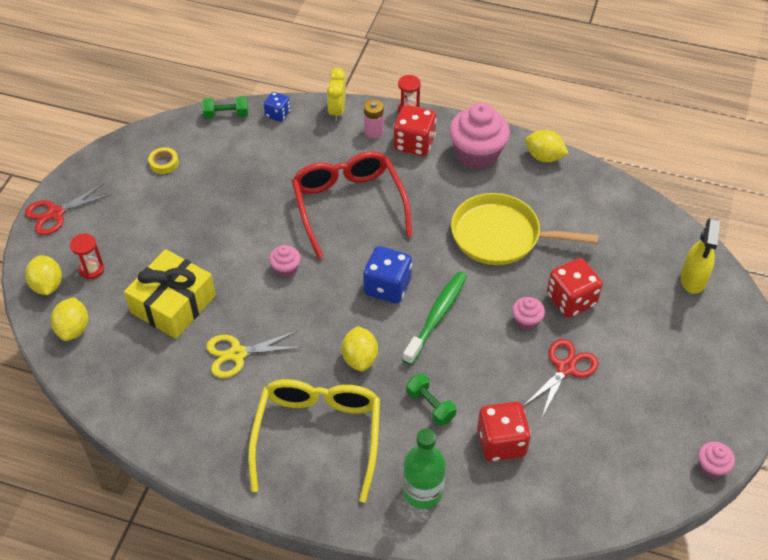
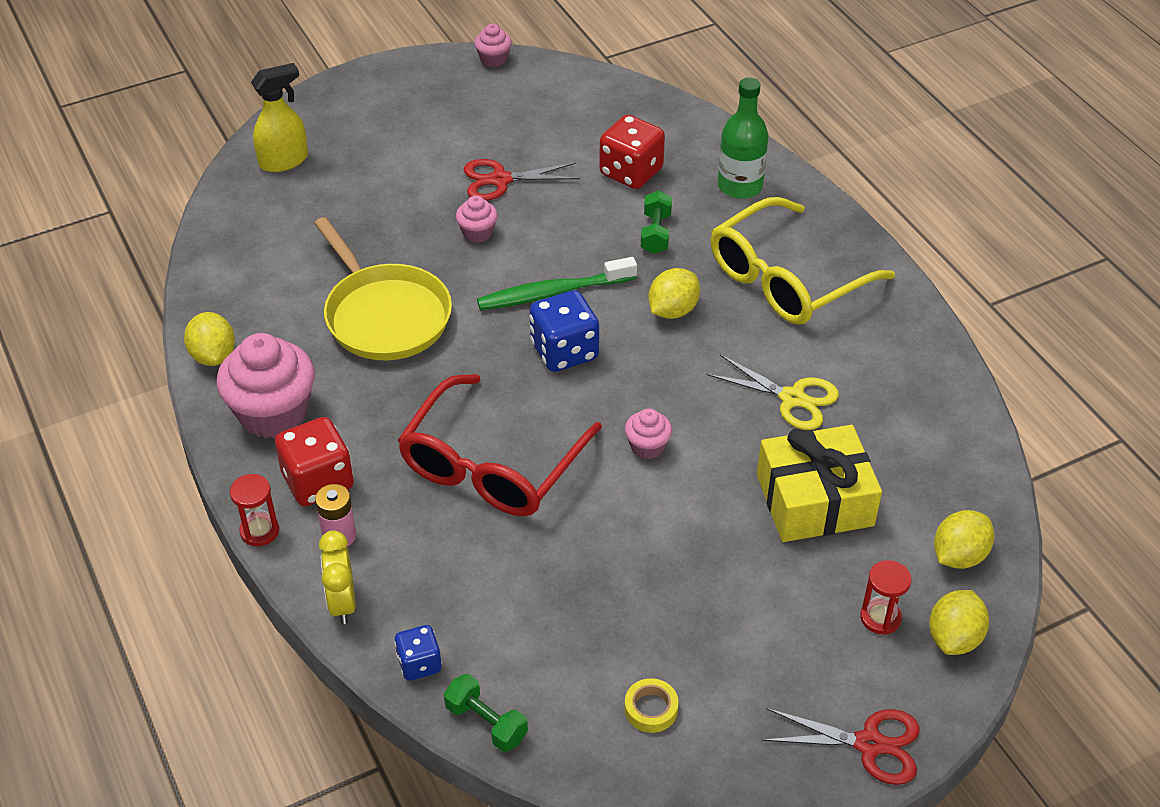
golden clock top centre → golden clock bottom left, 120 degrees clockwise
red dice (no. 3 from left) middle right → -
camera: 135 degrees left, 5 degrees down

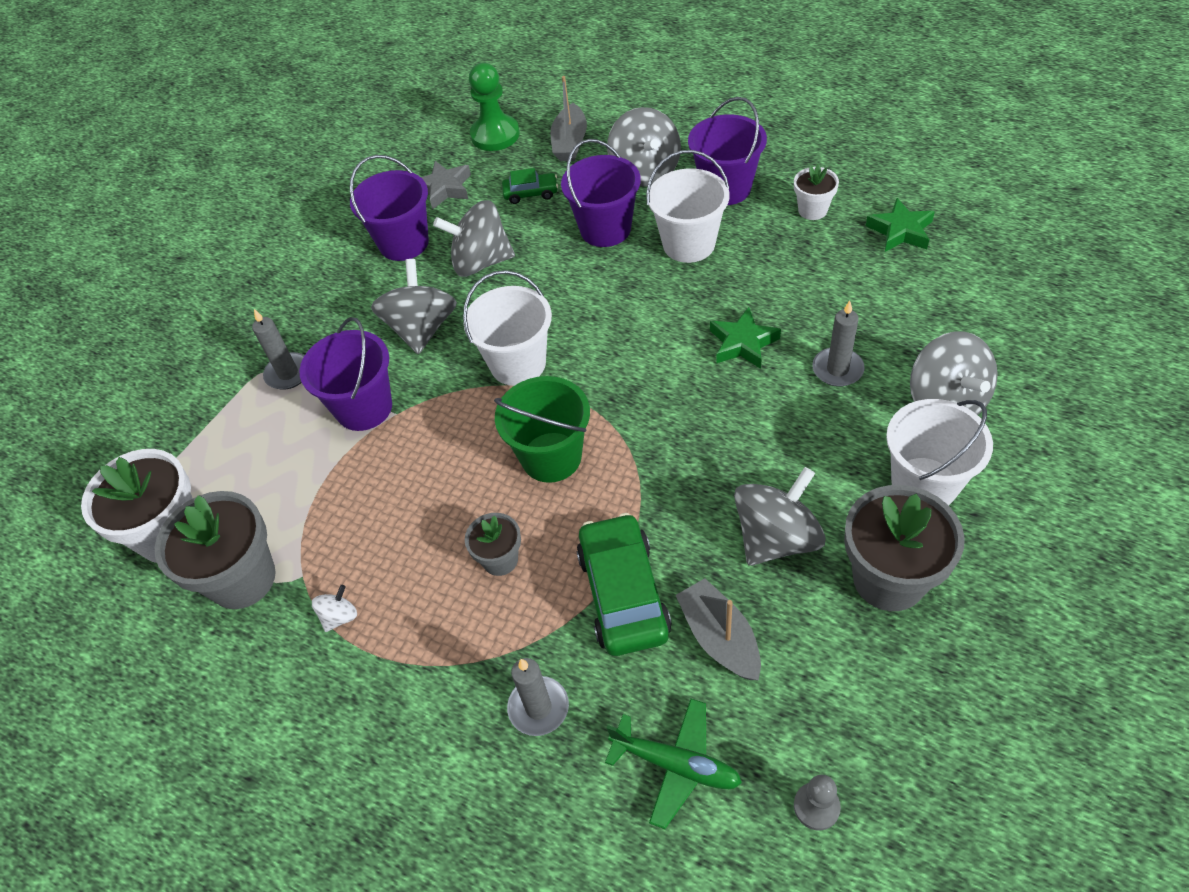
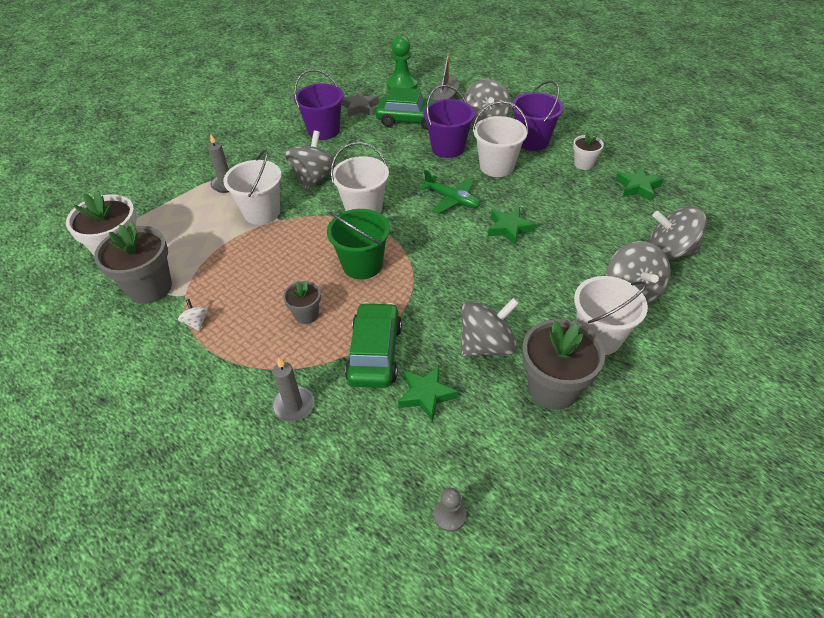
royal purple pail (no. 1 from left) middle left → pure white pail (no. 1 from left) top left
pure white whirligig bottom left → pure white whirligig middle left, 75 degrees counterclockwise
grey whirligig (no. 2 from left in the first image) top centre → grey whirligig (no. 5 from left) middle right, relocated
emerald toy car (no. 1 from left in the first image) top centre → emerald toy car (no. 2 from left) top centre, x1.91
emerald plane bottom centre → emerald plane top centre, relocated
grey toy boat (no. 2 from left) bottom centre → emerald five-pointed star (no. 1 from left) centre
grey wax candle (no. 3 from left) middle right → -
camera: 10 degrees right, 5 degrees down

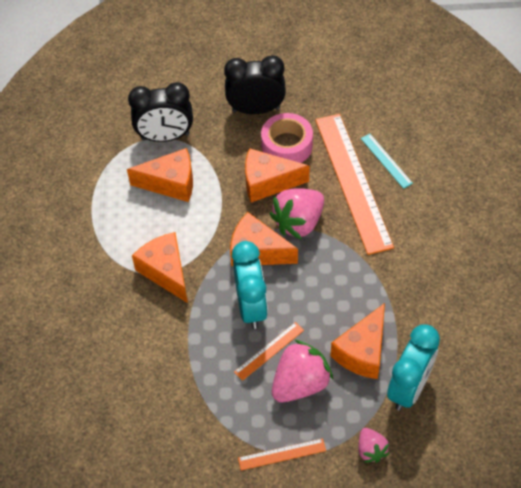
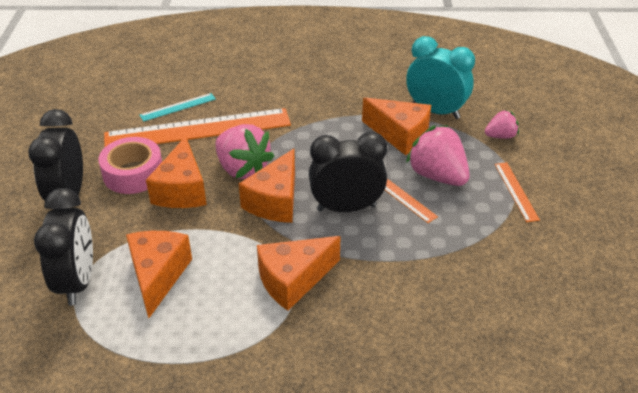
aqua clock (no. 1 from left) centre → ebony clock (no. 3 from left) centre
camera: 90 degrees left, 15 degrees down

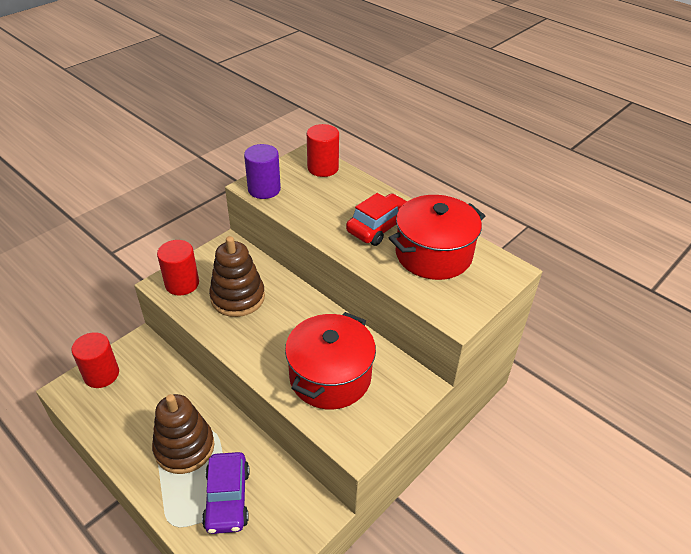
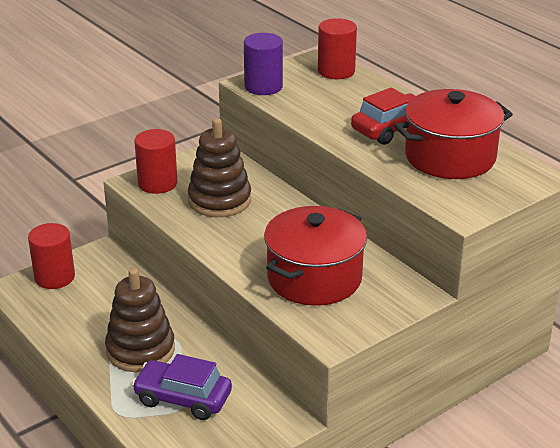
royal purple toy car bottom left, 105 degrees clockwise
camera: 10 degrees right, 10 degrees down

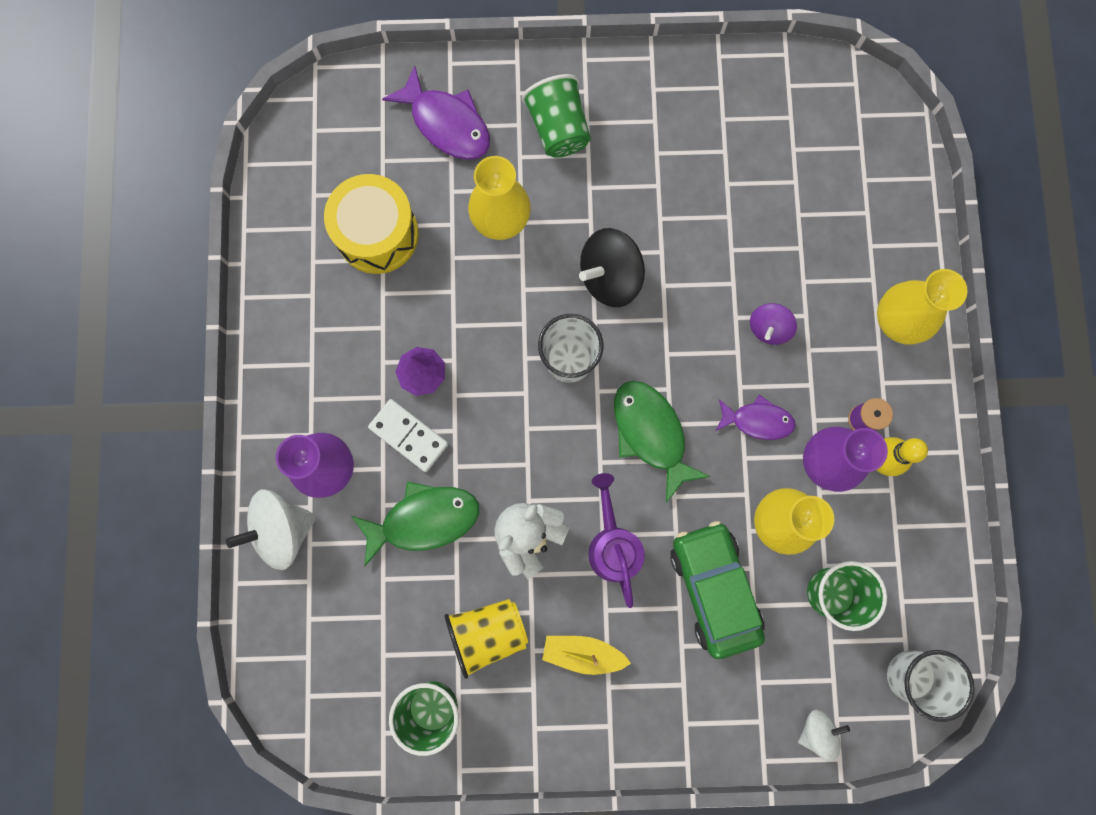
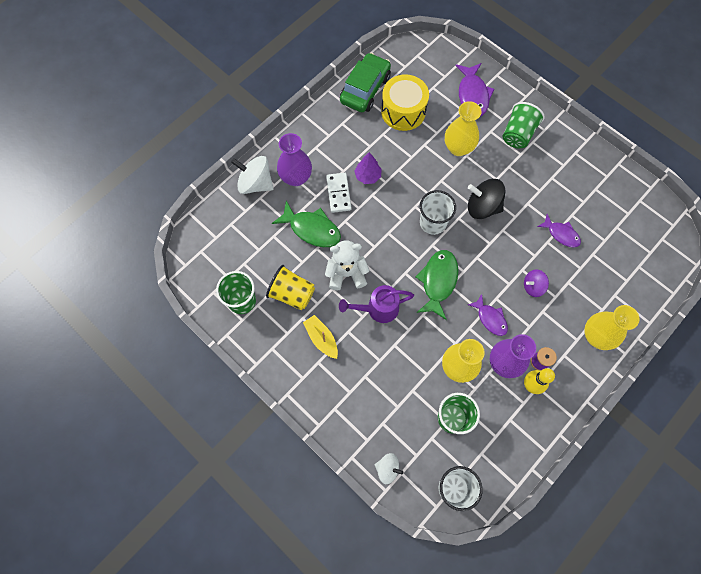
royal purple sprinkling can centre, 135 degrees counterclockwise
emerald toy car bottom centre → emerald toy car top centre, relocated
- → royal purple fish (no. 3 from left) middle right
camera: 45 degrees right, 10 degrees down

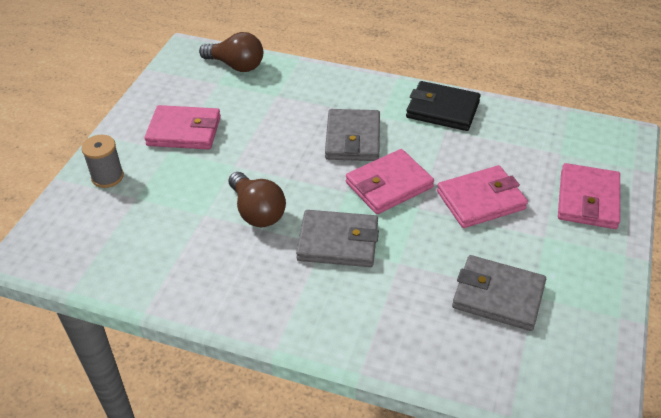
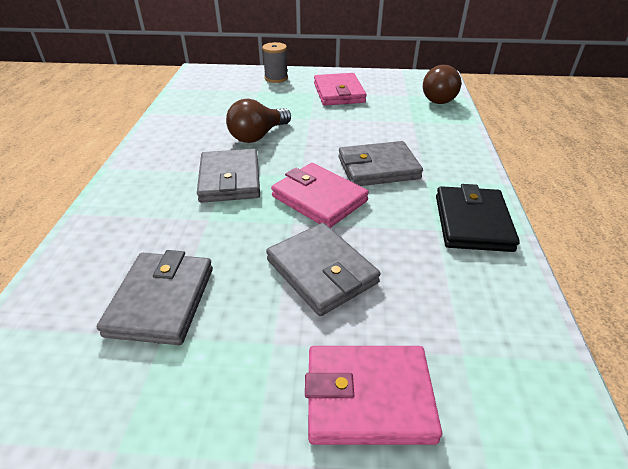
pink card wallet (no. 3 from left) middle right → grey card wallet (no. 3 from left) centre
camera: 75 degrees right, 5 degrees down

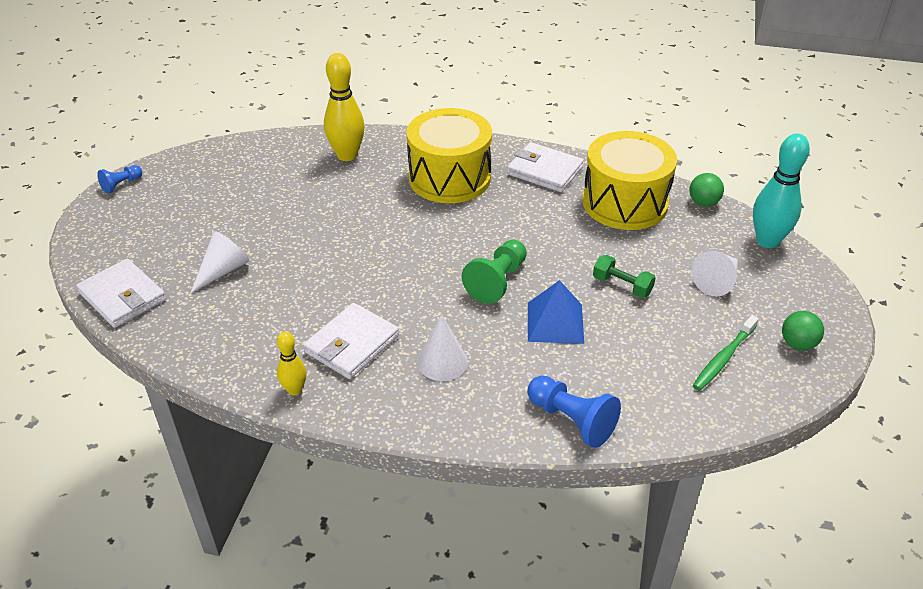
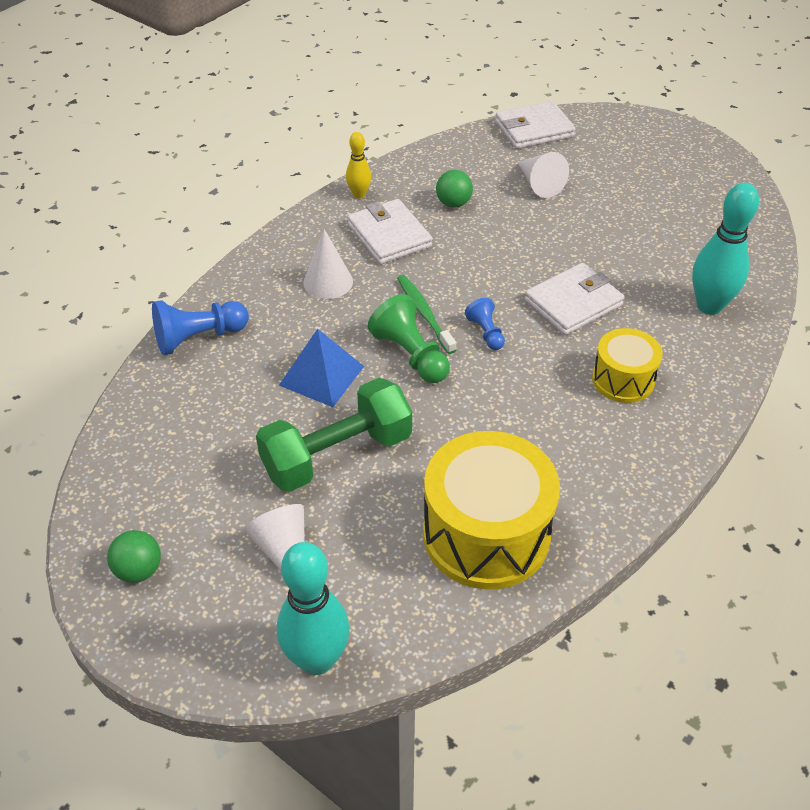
royal blue pawn (no. 1 from left in the first image) top left → royal blue pawn (no. 2 from left) centre, relocated
golden tenpin (no. 2 from left) top centre → aqua tenpin (no. 2 from left) top right
golden drum (no. 1 from left in the first image) top centre → golden drum (no. 2 from left) middle right, x0.56
pure white card wallet (no. 3 from left) top centre → pure white card wallet (no. 3 from left) middle right, relocated
emerald dumbbell middle right → emerald dumbbell centre, x1.98
emerald ball (no. 1 from left in the first image) top right → emerald ball (no. 2 from left) top centre, relocated
emerald tooth brush middle right → emerald tooth brush centre, relocated
camera: 115 degrees right, 5 degrees up

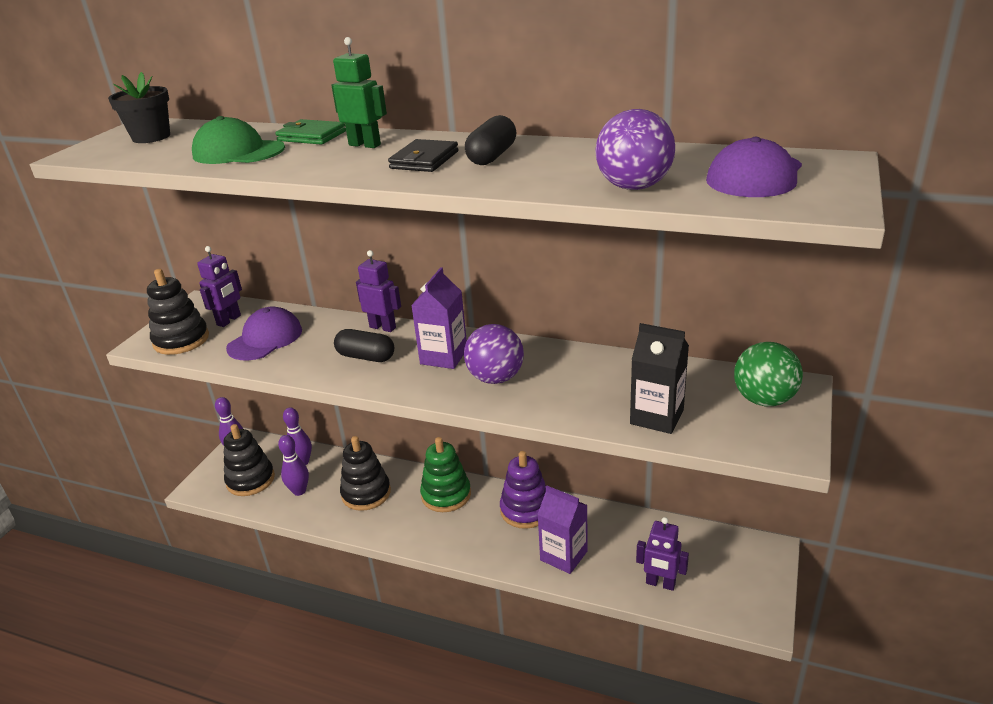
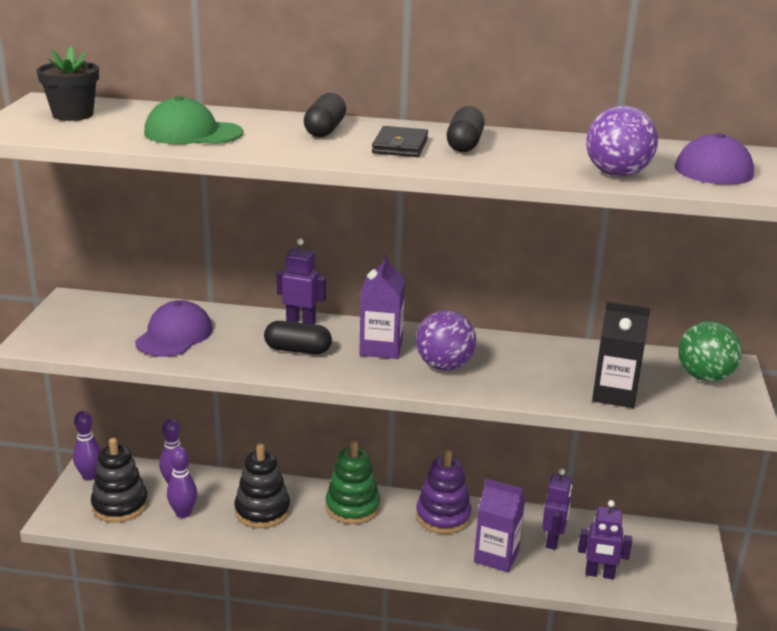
ebony ring stacker (no. 1 from left) middle left → -
royal purple robot figure (no. 1 from left in the first image) middle left → royal purple robot figure (no. 2 from left) bottom right, relocated
emerald card wallet top left → -
emerald robot figure top centre → ebony pill (no. 2 from left) top centre
camera: 15 degrees left, 5 degrees down

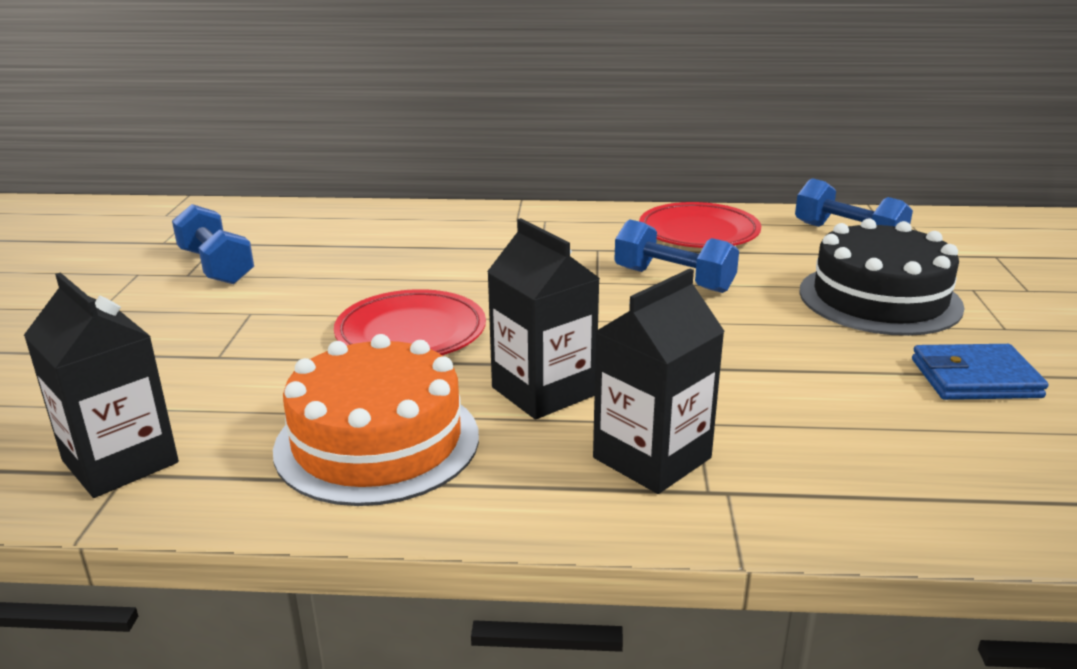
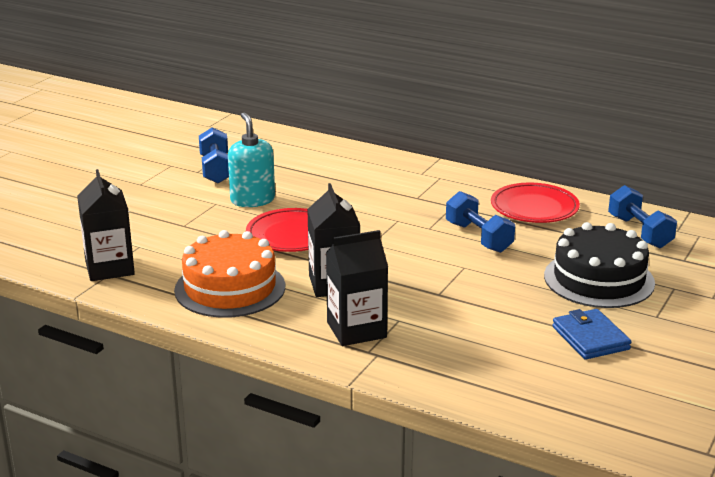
royal blue card wallet middle right → royal blue card wallet bottom right, 45 degrees clockwise
- → aqua pump bottle centre
camera: 25 degrees right, 0 degrees up

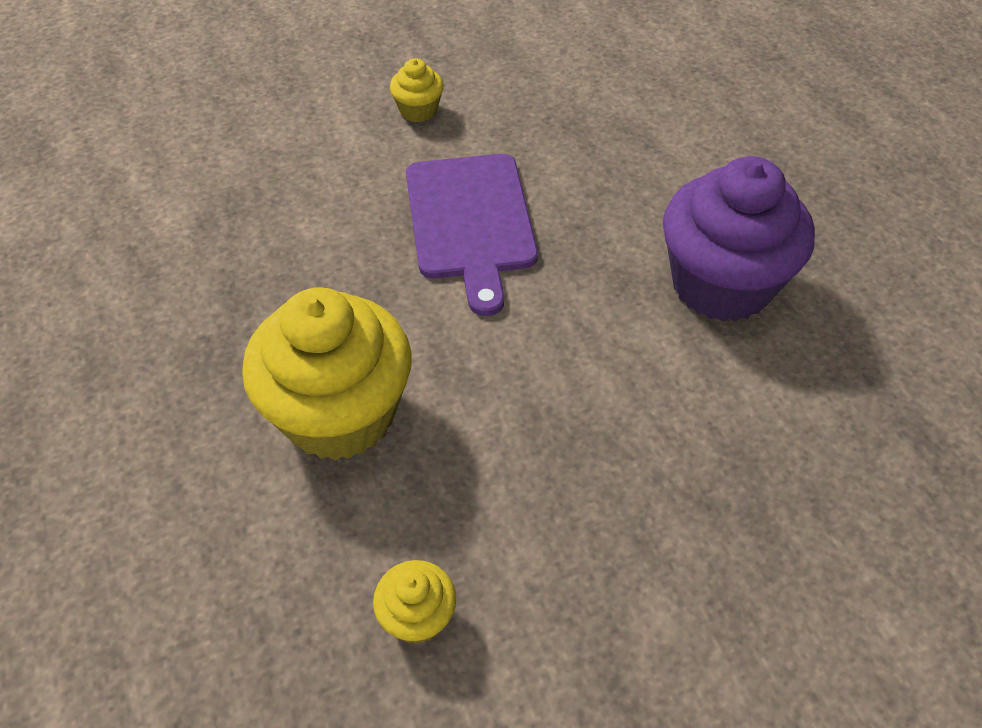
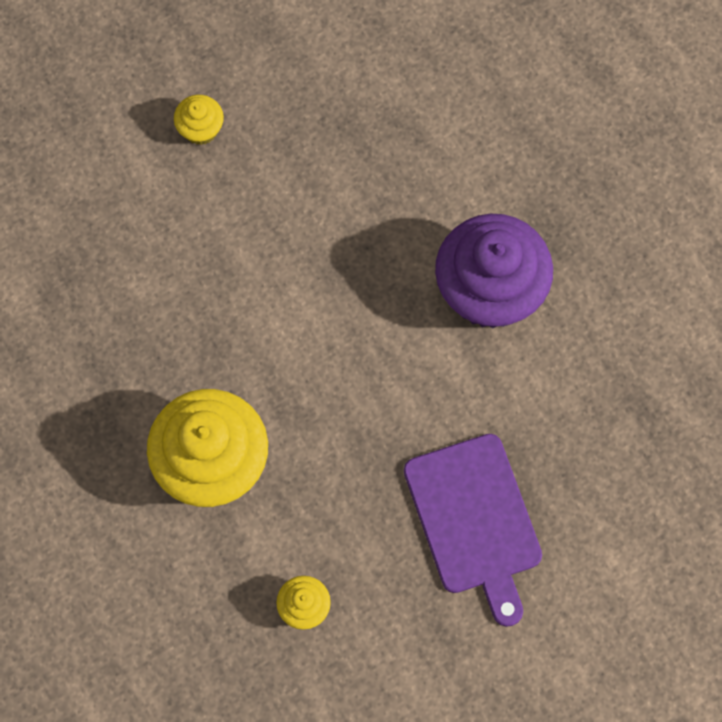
royal purple chopping board top centre → royal purple chopping board bottom centre, relocated
camera: 10 degrees left, 20 degrees up

